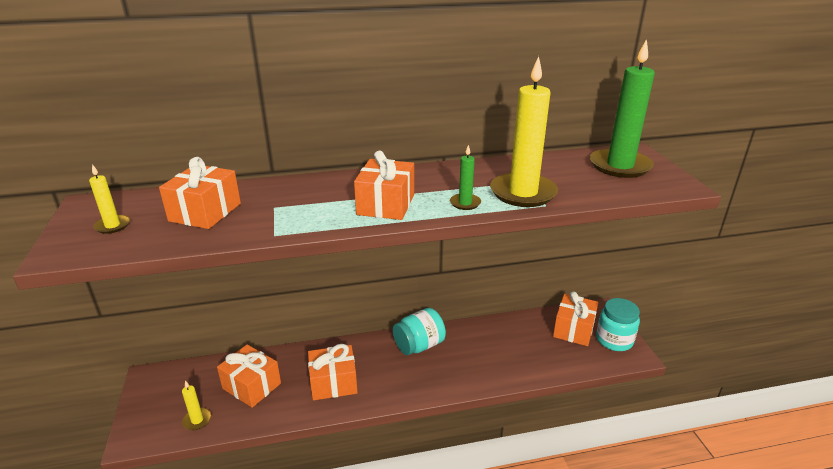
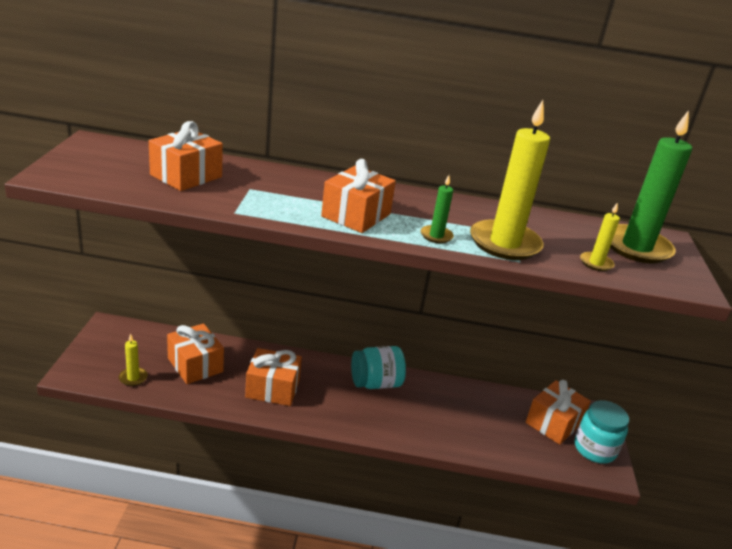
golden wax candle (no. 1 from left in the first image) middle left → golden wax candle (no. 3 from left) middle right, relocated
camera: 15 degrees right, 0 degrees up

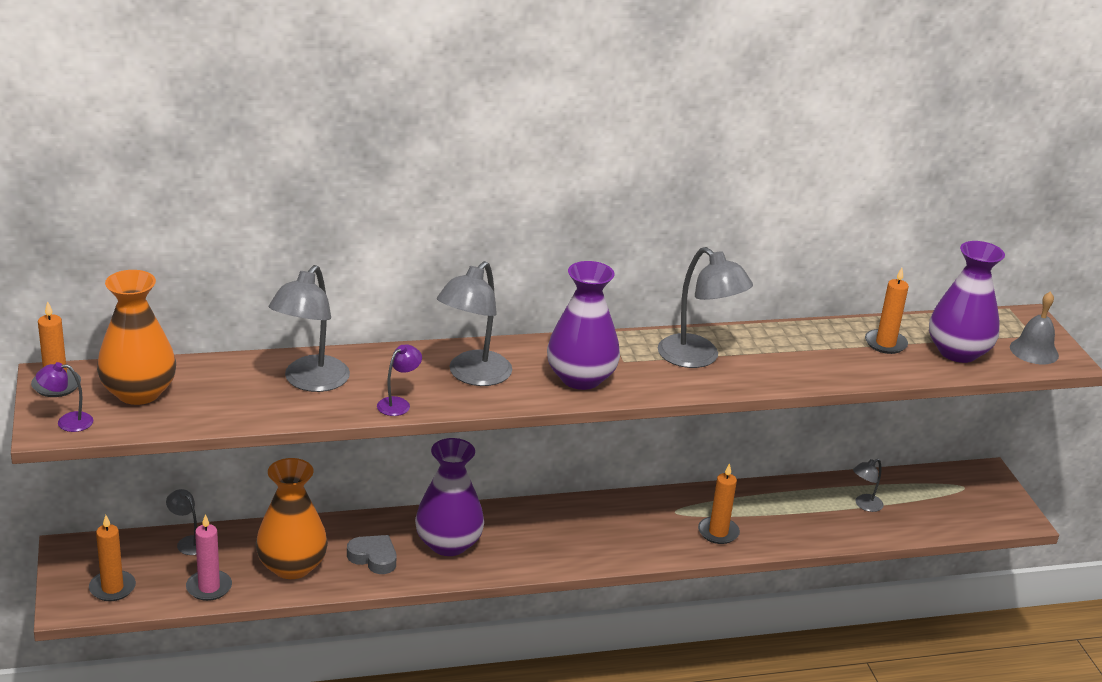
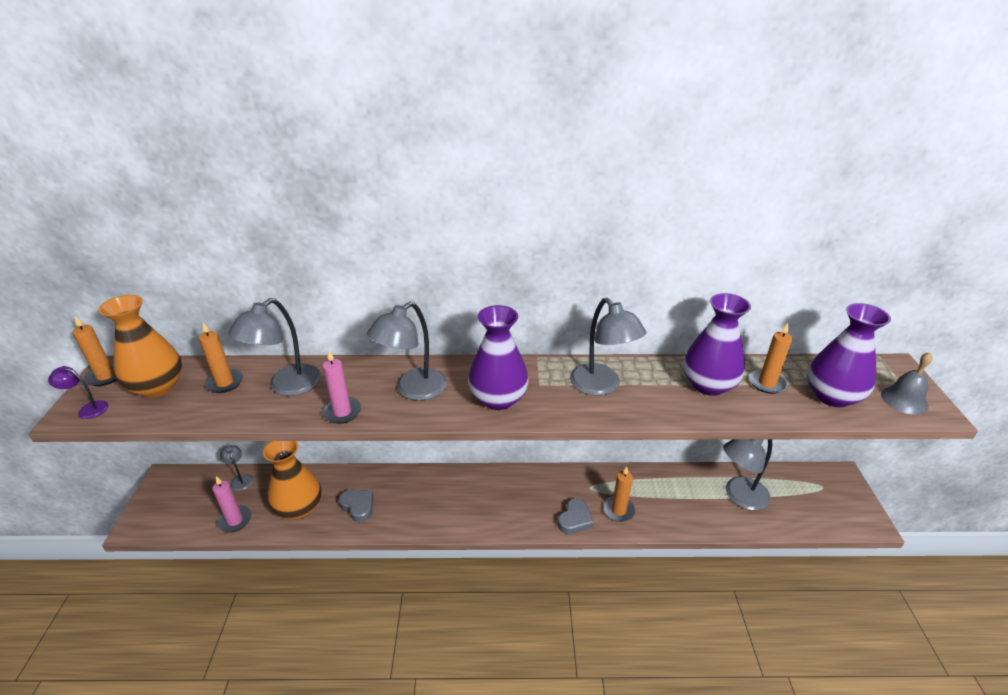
bright orange wax candle (no. 2 from left) bottom left → bright orange wax candle (no. 2 from left) middle left, relocated
royal purple desk lamp (no. 2 from left) centre → pink wax candle (no. 2 from left) centre
royal purple vase (no. 1 from left in the first image) bottom centre → royal purple vase (no. 2 from left) middle right, relocated
grey desk lamp (no. 5 from left) bottom right, x1.98
- → grey heart shape (no. 2 from left) bottom centre
camera: 15 degrees right, 5 degrees up

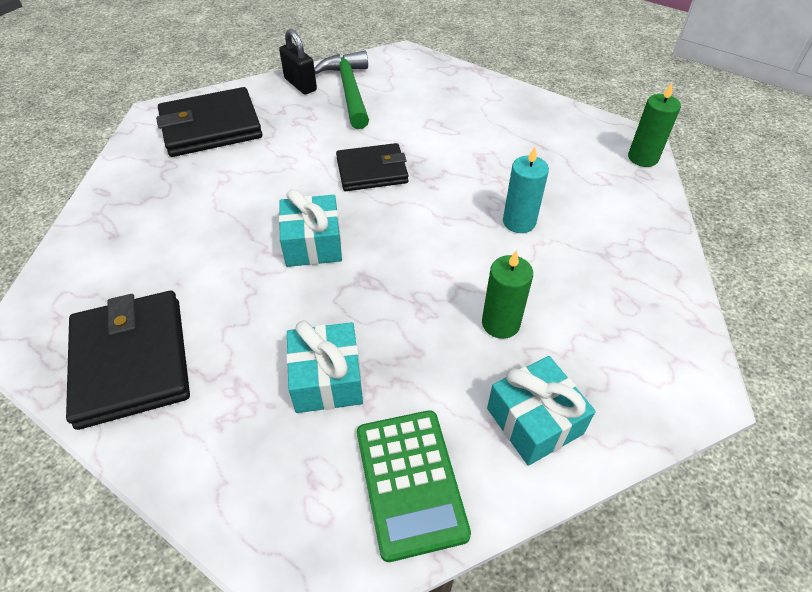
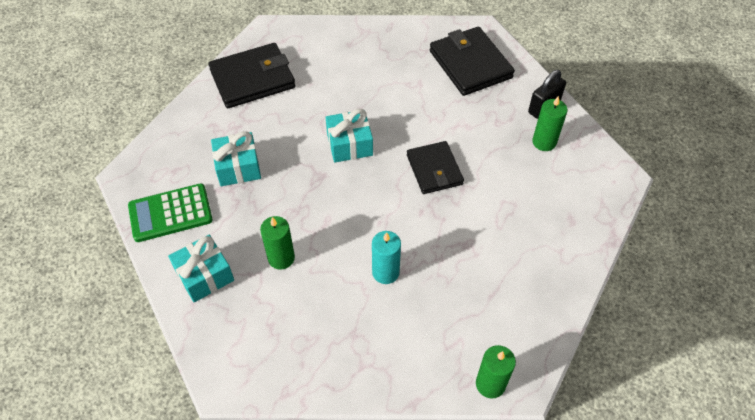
emerald claw hammer top centre → emerald wax candle (no. 3 from left) top right
camera: 85 degrees right, 5 degrees up

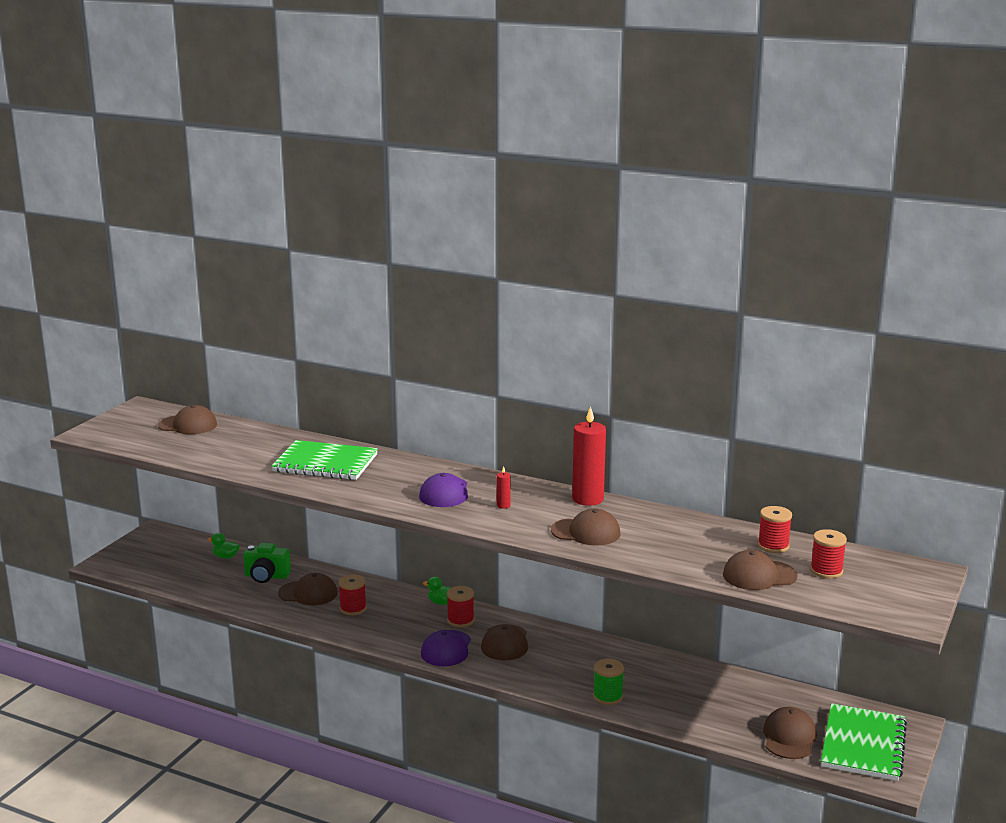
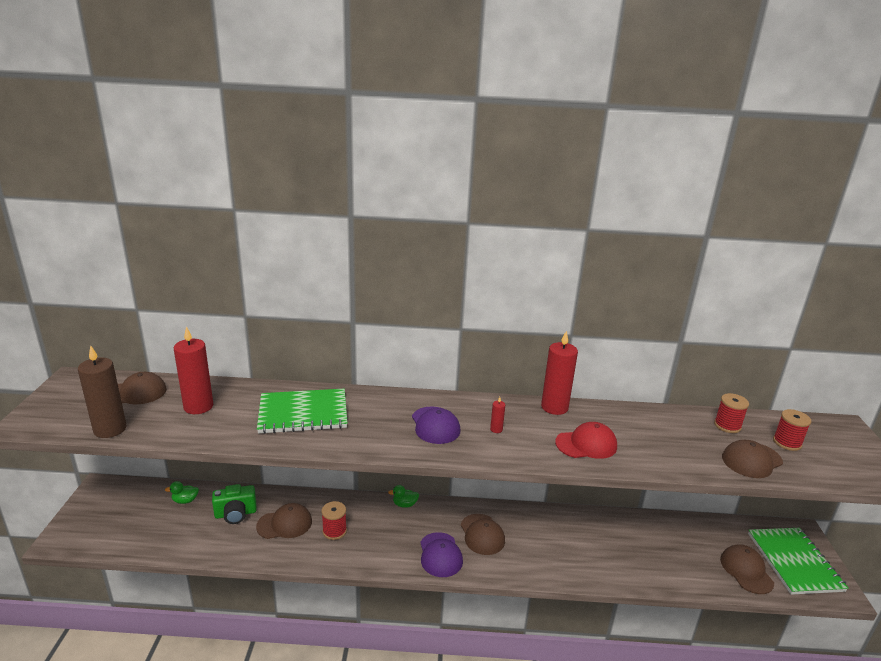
red bobbin (no. 2 from left) bottom centre → -
dark brown baseball cap (no. 4 from left) centre → red baseball cap centre
emerald bobbin bottom centre → -
- → dark brown wax candle middle left
- → red wax candle (no. 1 from left) middle left
camera: 25 degrees left, 5 degrees up

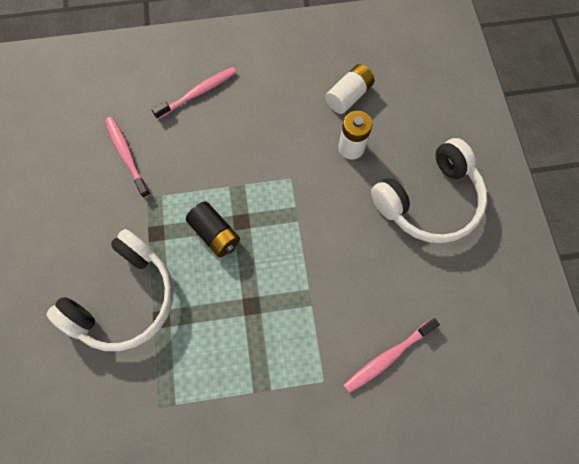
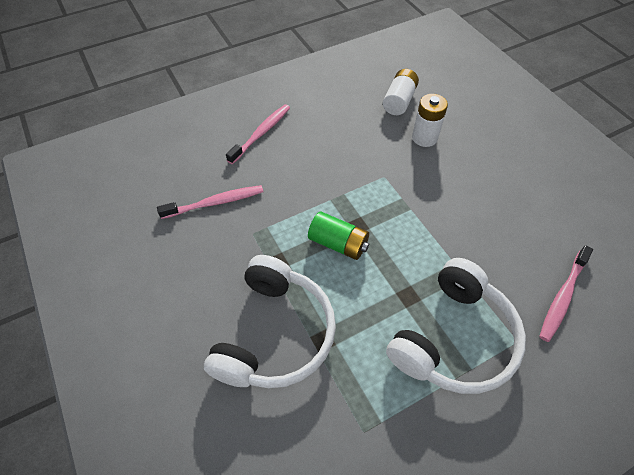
pink tooth brush (no. 1 from left) middle left, 120 degrees clockwise
ebony battery centre → emerald battery centre
pure white headphones (no. 2 from left) middle right → pure white headphones (no. 2 from left) bottom right, relocated
camera: 20 degrees left, 15 degrees down

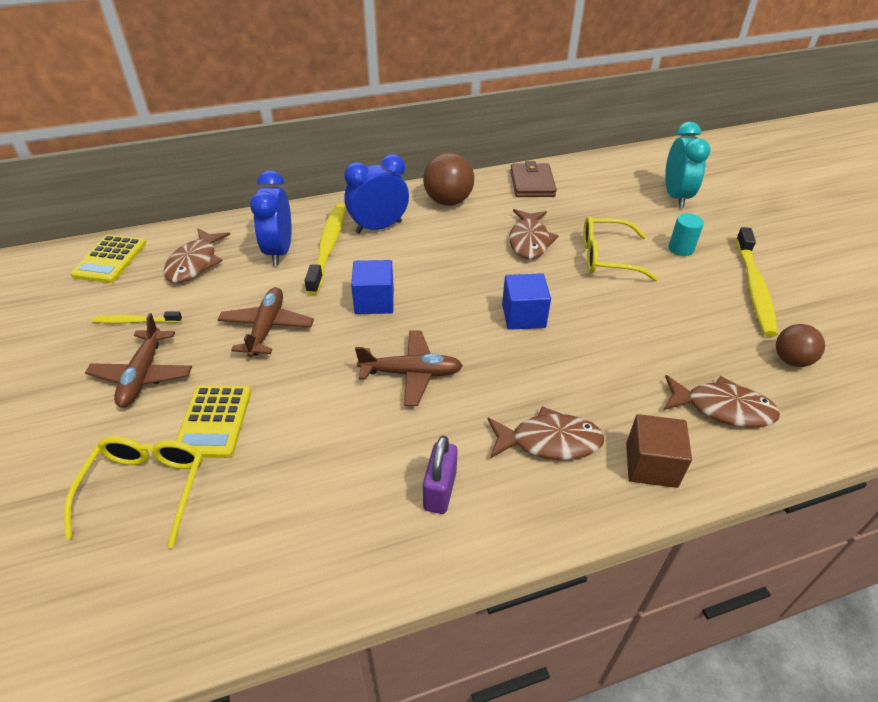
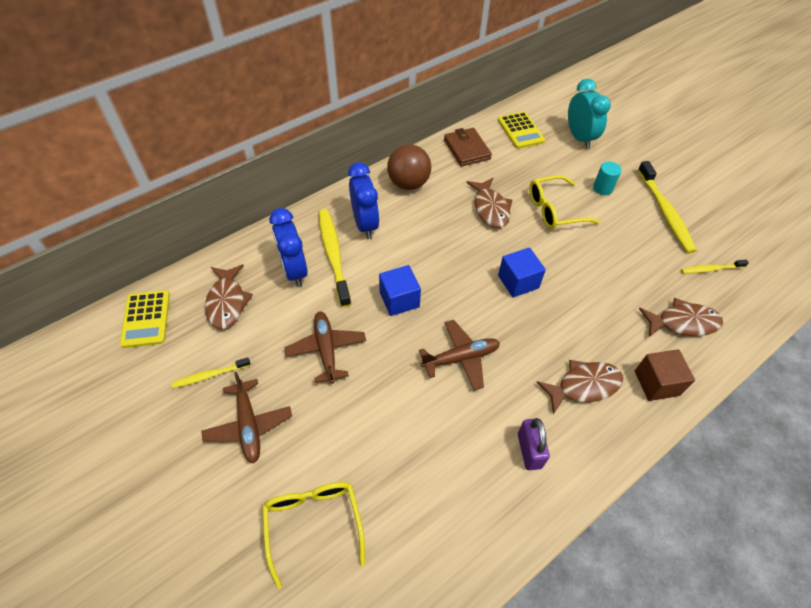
golden adding machine (no. 2 from left) middle left → golden adding machine (no. 2 from left) top centre, relocated
royal blue clock (no. 2 from left) top centre, 120 degrees clockwise
dark brown ball (no. 2 from left) middle right → golden tooth brush (no. 4 from left) middle right
camera: 20 degrees left, 10 degrees up

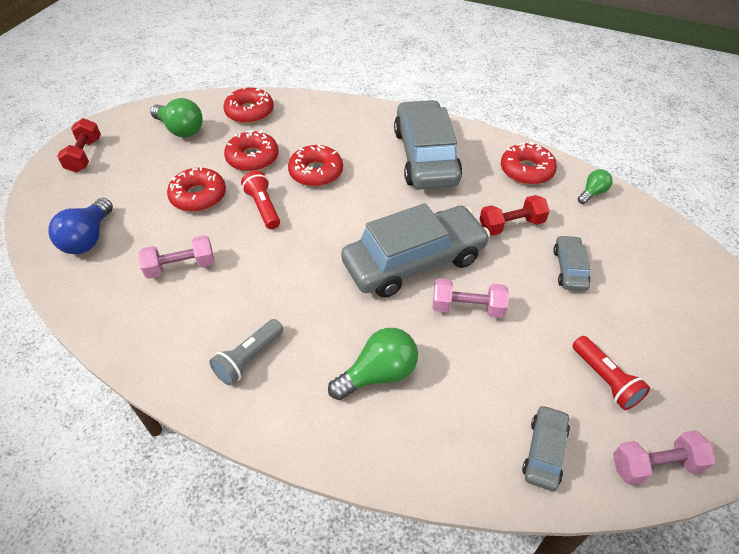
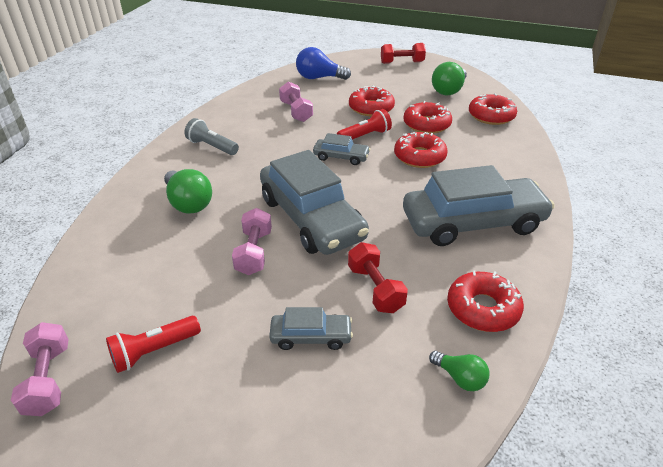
grey toy car (no. 3 from left) bottom right → grey toy car (no. 3 from left) top centre, relocated
camera: 85 degrees right, 10 degrees down

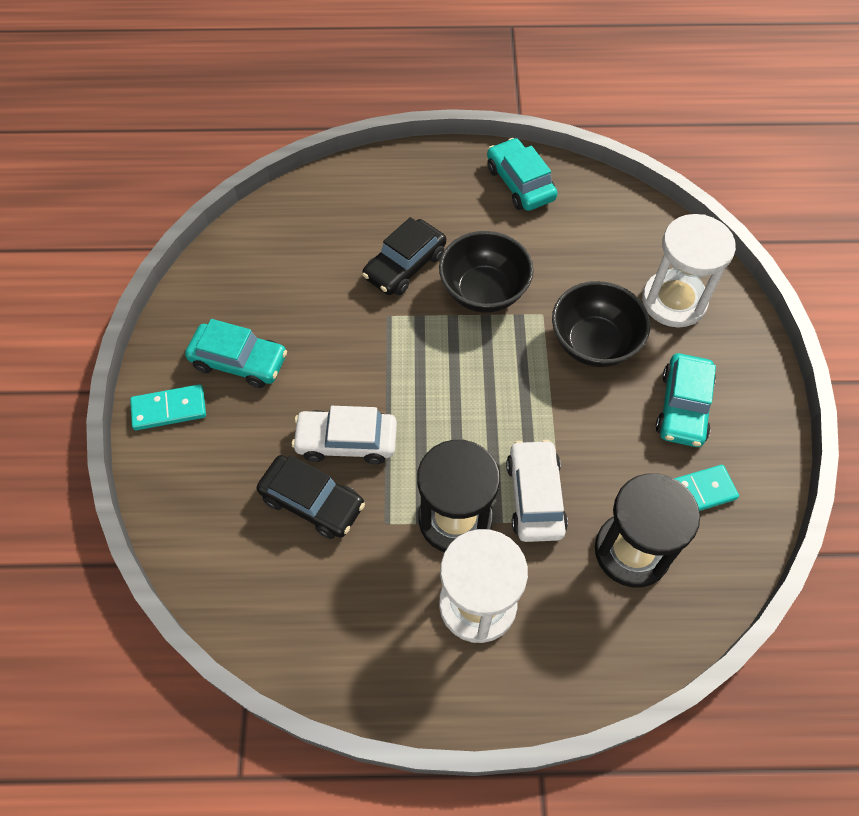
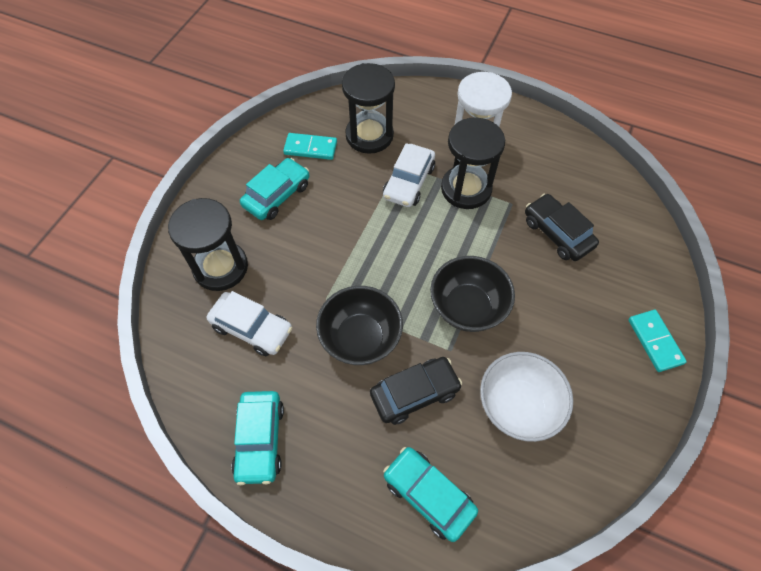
aqua domino piece (no. 1 from left in the first image) middle left → aqua domino piece (no. 2 from left) middle right, 60 degrees clockwise
aqua toy car (no. 1 from left in the first image) middle left → aqua toy car (no. 3 from left) bottom centre, relocated
pure white toy car (no. 1 from left) centre → pure white toy car (no. 1 from left) middle left, relocated
ebony bowl (no. 2 from left) middle right → ebony bowl (no. 2 from left) centre, relocated
pure white sand timer (no. 2 from left) top right → ebony sand timer (no. 1 from left) middle left
- → pure white bowl bottom right
camera: 155 degrees left, 0 degrees up

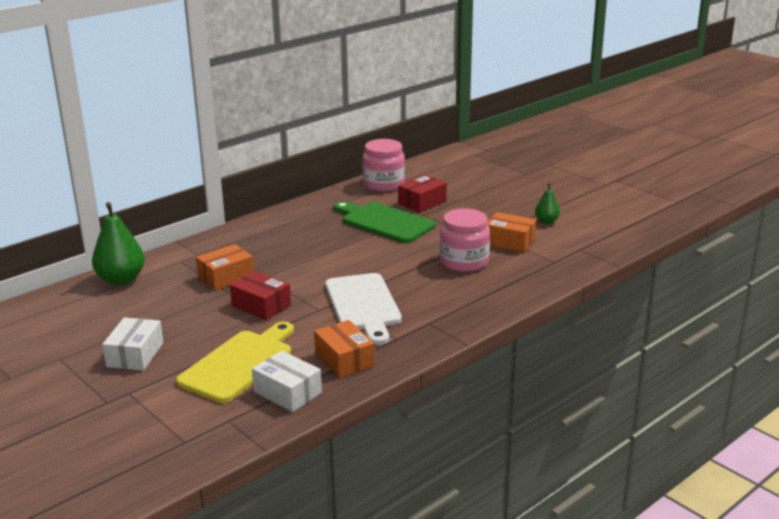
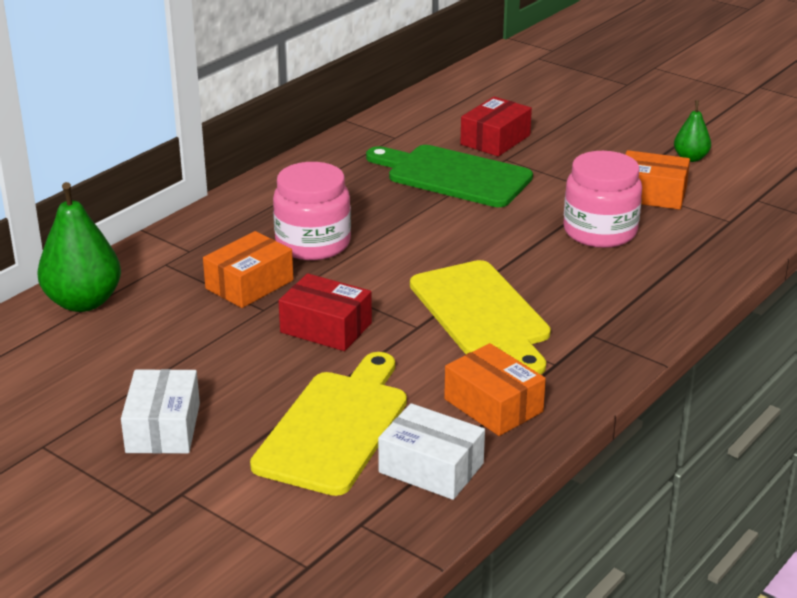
pure white chopping board centre → golden chopping board (no. 2 from left) centre
pink jar (no. 1 from left) top centre → pink jar (no. 1 from left) centre, relocated
camera: 10 degrees left, 5 degrees up

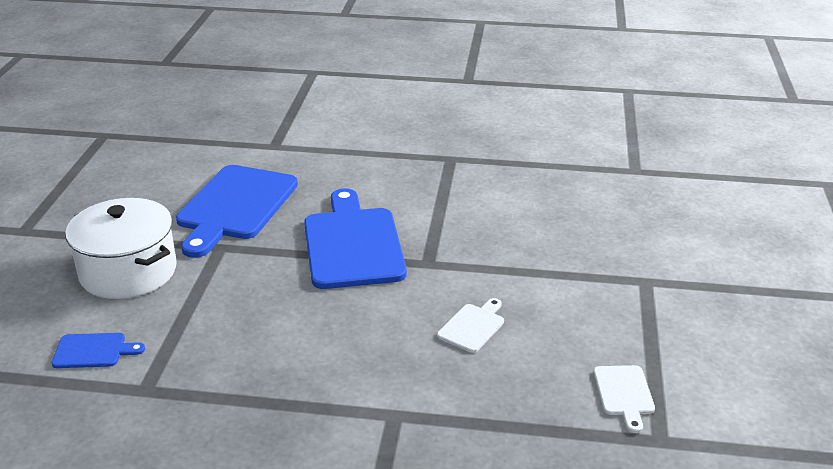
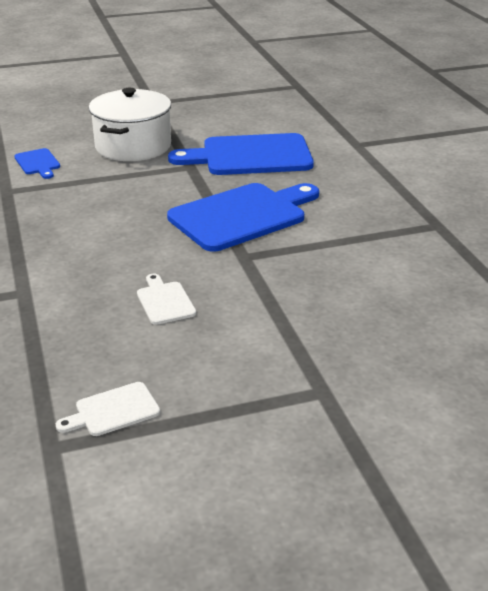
pure white chopping board (no. 1 from left in the first image) bottom centre → pure white chopping board (no. 2 from left) centre, 120 degrees counterclockwise
camera: 65 degrees right, 0 degrees up

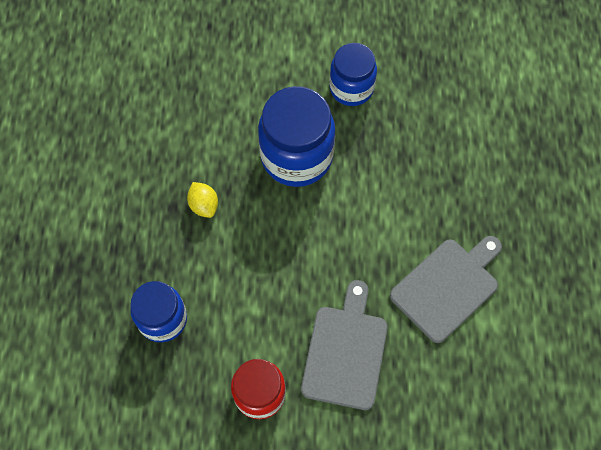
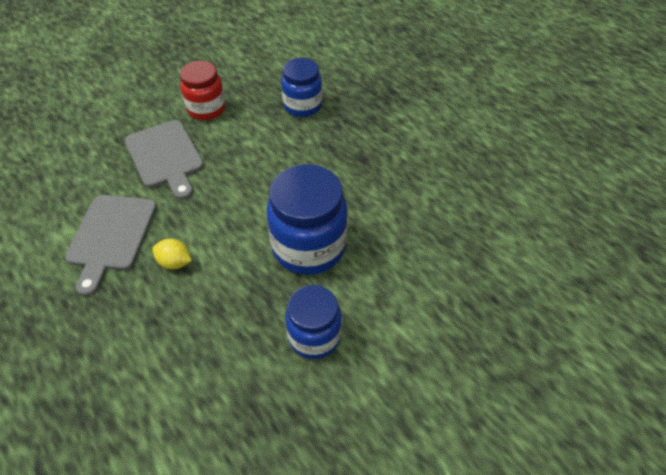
golden citrus fruit centre → golden citrus fruit middle left, relocated
camera: 140 degrees right, 15 degrees down

